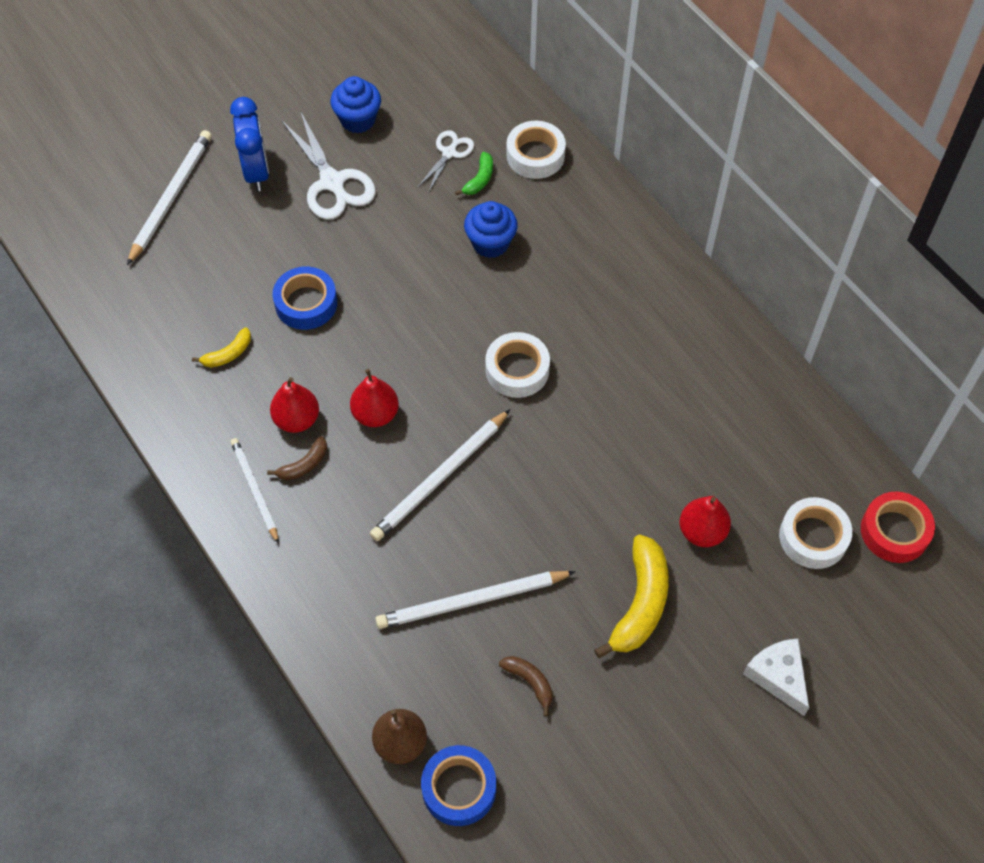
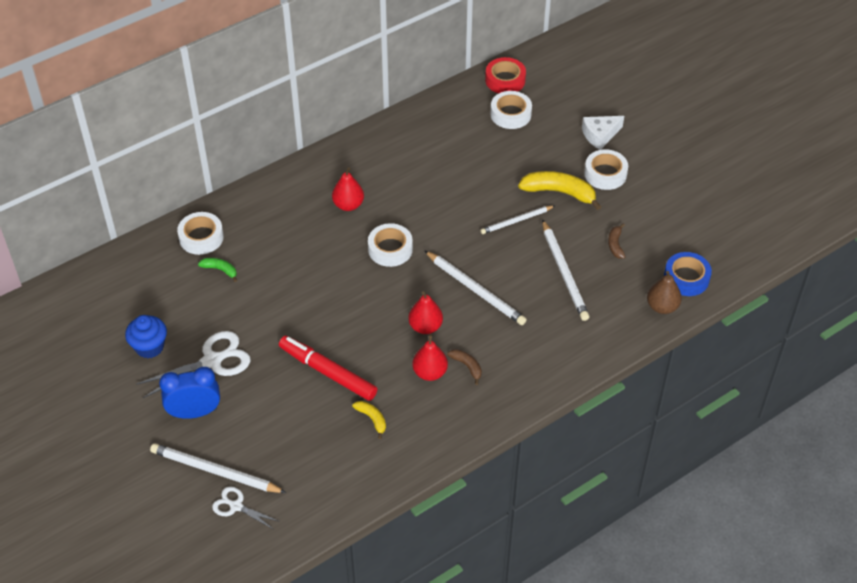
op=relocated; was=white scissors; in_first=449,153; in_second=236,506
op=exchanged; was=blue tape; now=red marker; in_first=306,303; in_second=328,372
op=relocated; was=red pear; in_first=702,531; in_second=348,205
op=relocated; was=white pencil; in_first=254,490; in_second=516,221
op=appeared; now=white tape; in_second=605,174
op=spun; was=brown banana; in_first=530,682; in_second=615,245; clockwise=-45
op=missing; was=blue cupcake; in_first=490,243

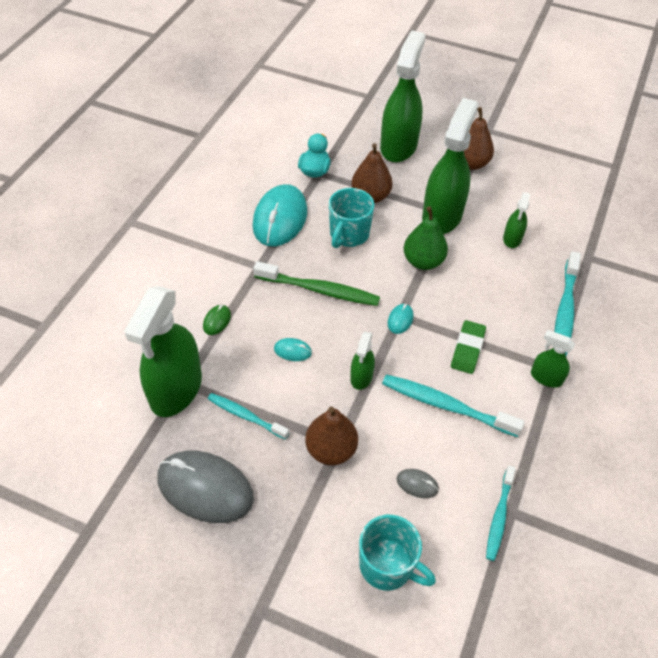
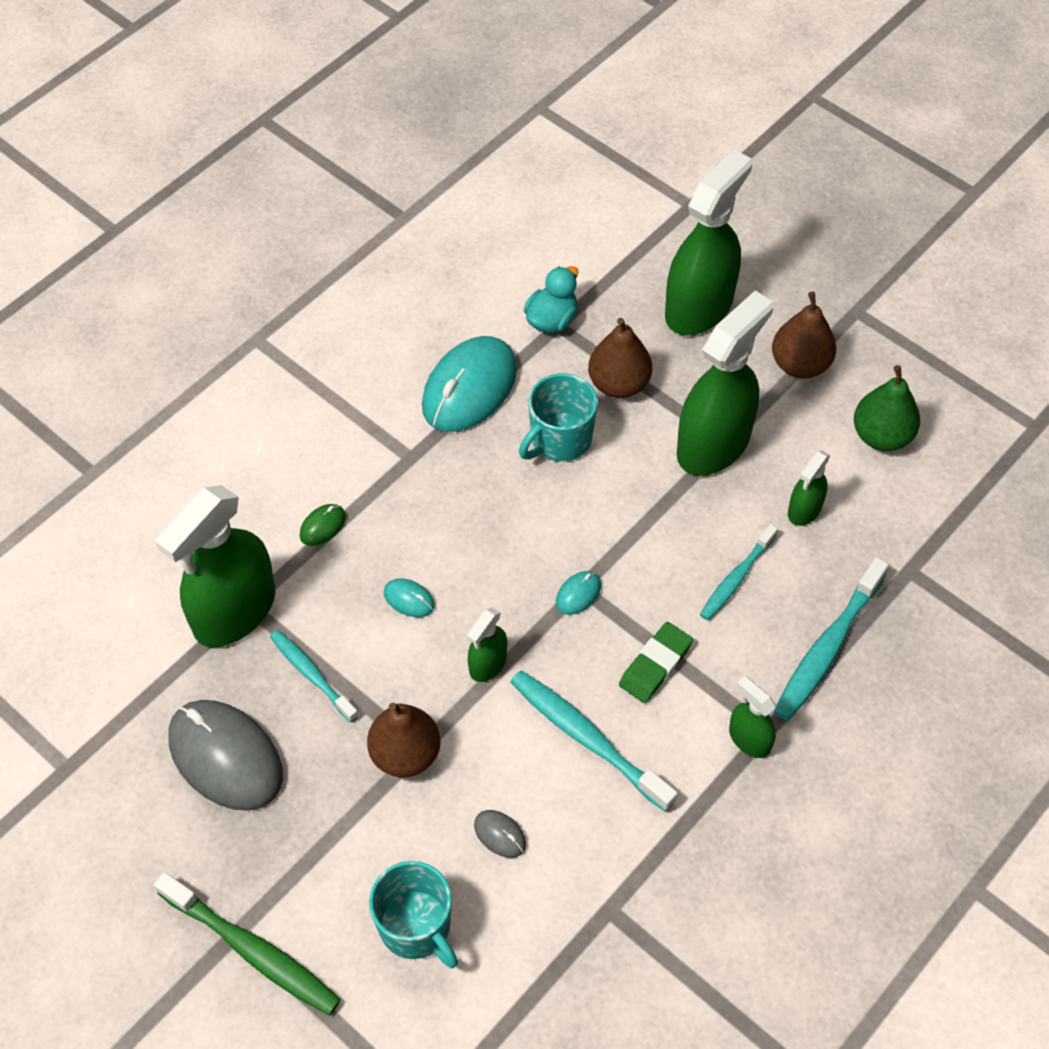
op=relocated; was=green toothbrush; in_first=319,290; in_second=252,950
op=relocated; was=turquoise toothbrush; in_first=499,516; in_second=736,578
op=relocated; was=green pear; in_first=423,261; in_second=881,436

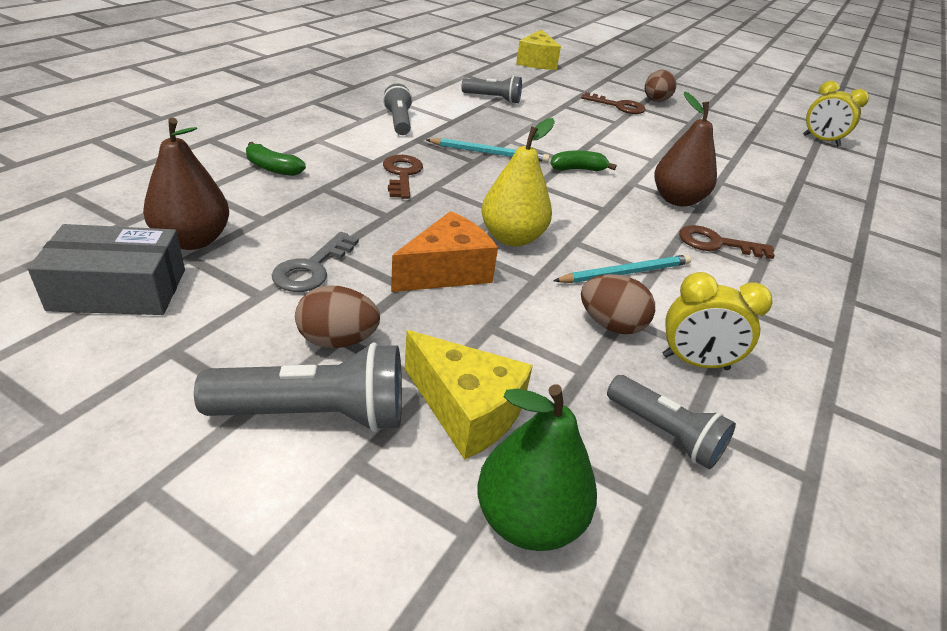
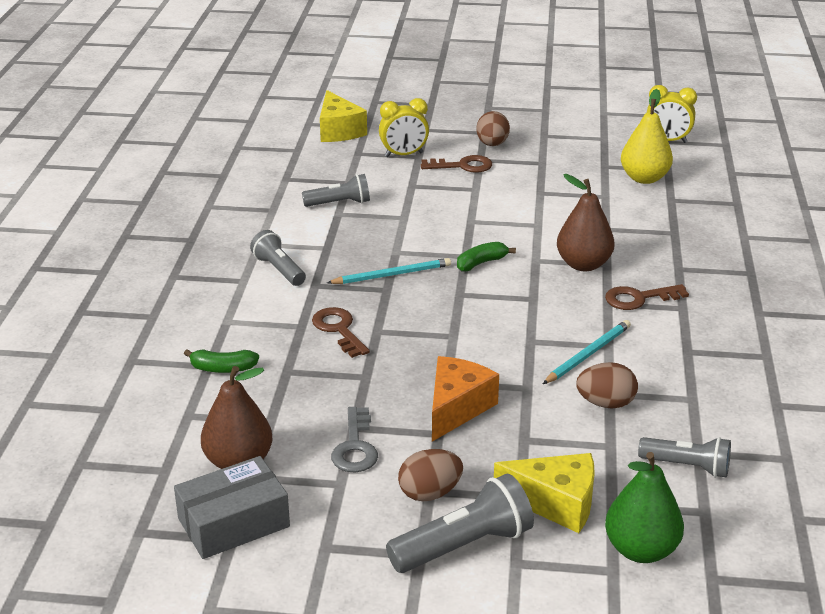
op=relocated; was=yellow clock; in_first=695,362; in_second=404,155
op=relocated; was=yellow pear; in_first=512,238; in_second=644,178

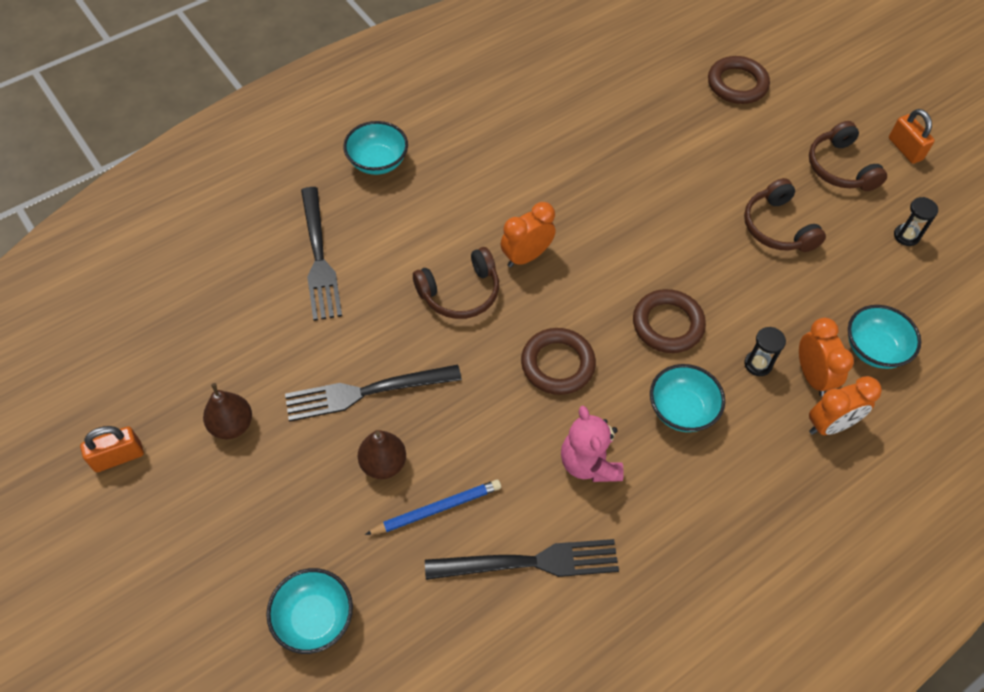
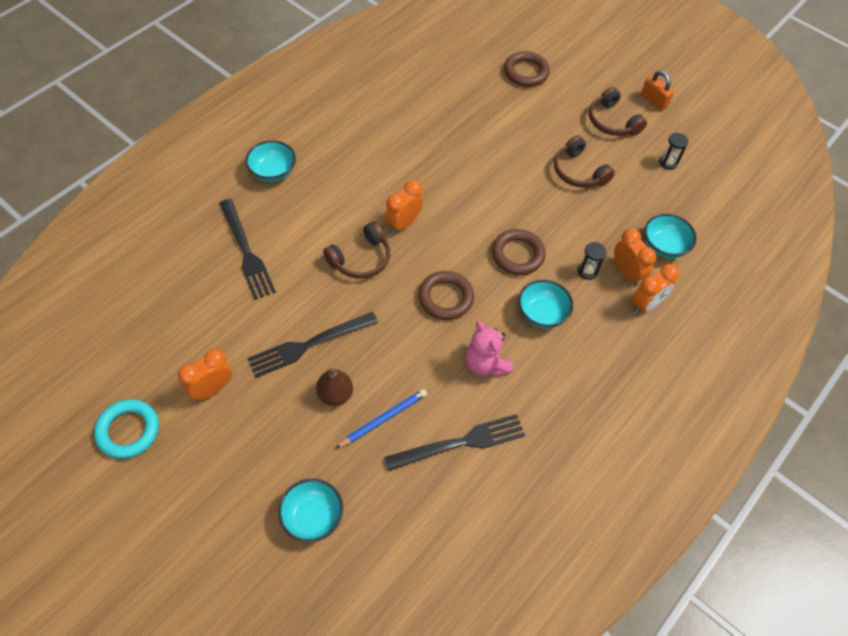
op=exchanged; was=orange padlock; now=turquoise ring; in_first=118,457; in_second=128,431
op=exchanged; was=brown pear; now=orange clock; in_first=232,425; in_second=212,389

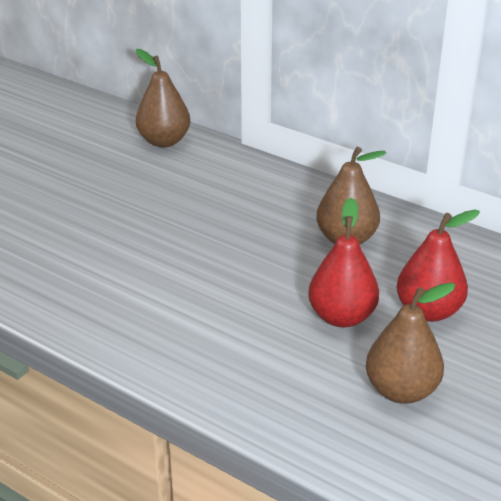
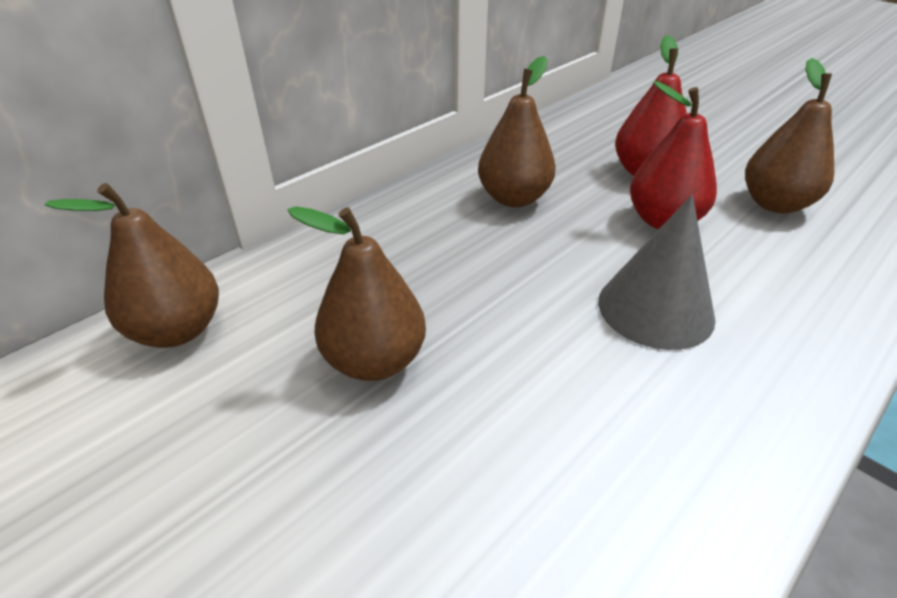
op=appeared; now=brown pear; in_second=375,361
op=appeared; now=grey cone; in_second=655,309

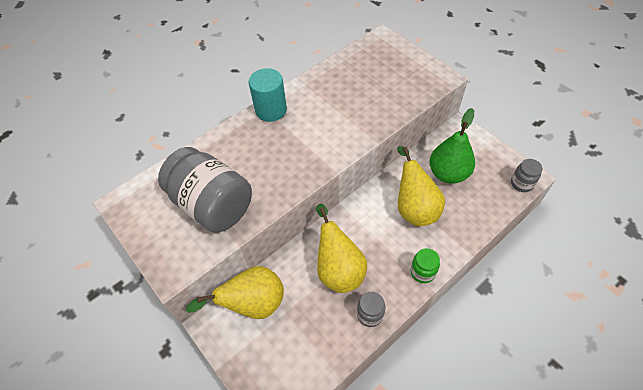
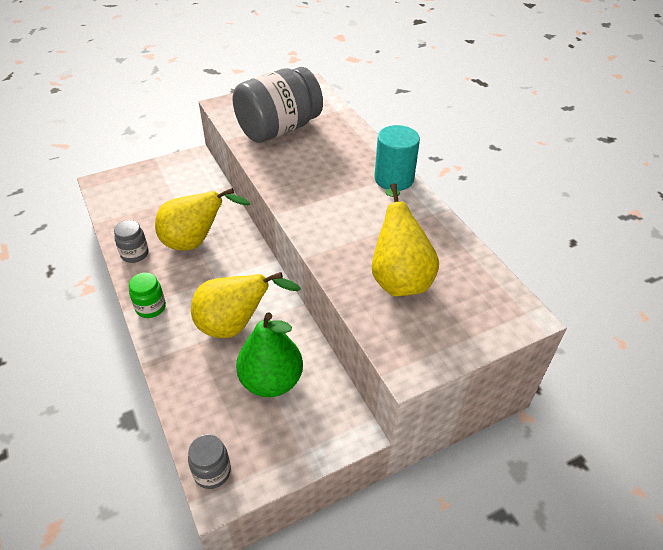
op=relocated; was=yellow pear; in_first=253,304; in_second=399,278

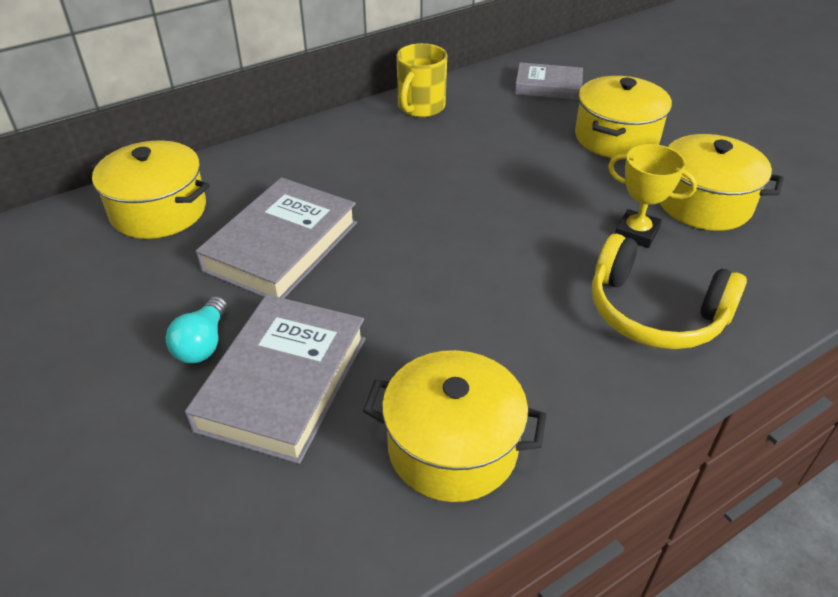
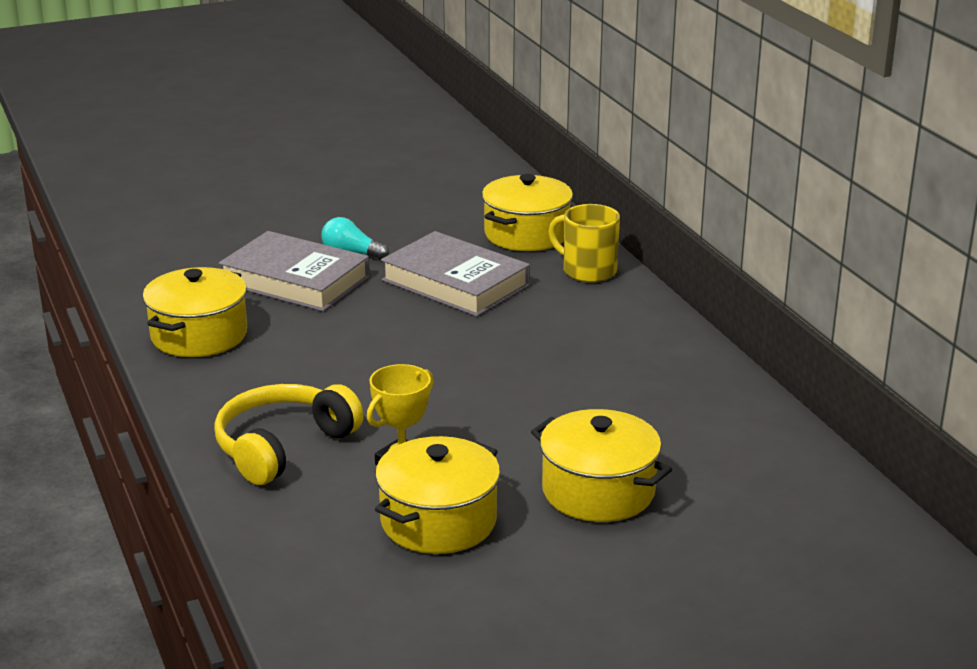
op=relocated; was=yellow mug; in_first=420,107; in_second=587,271
op=missing; was=grey book; in_first=548,86

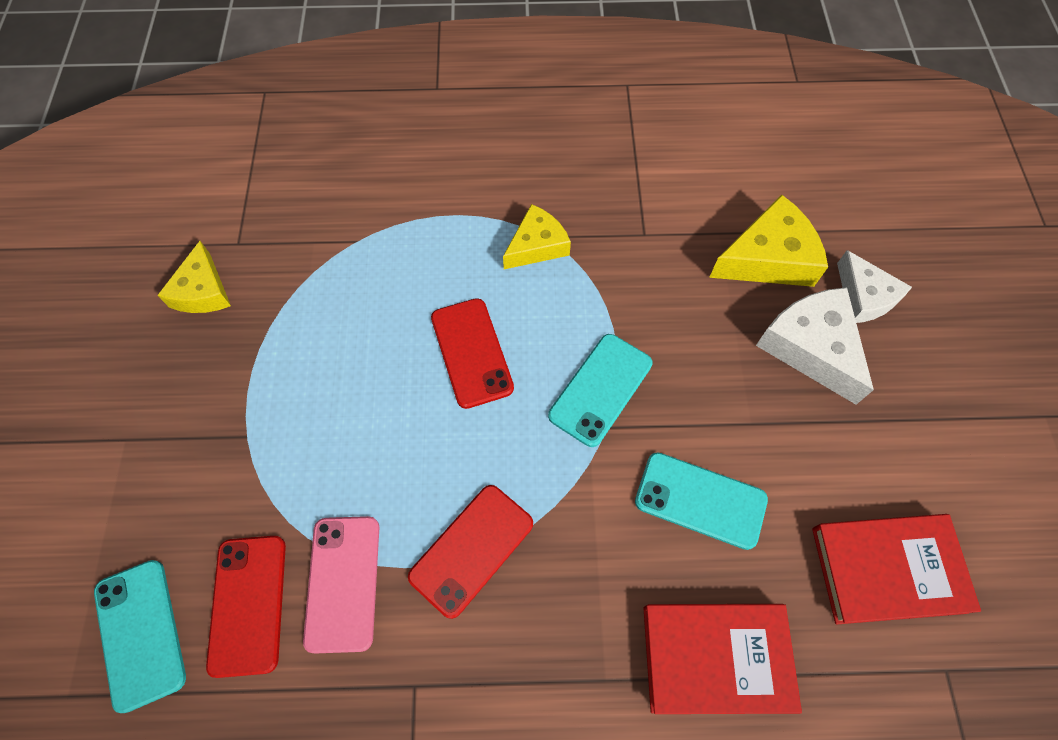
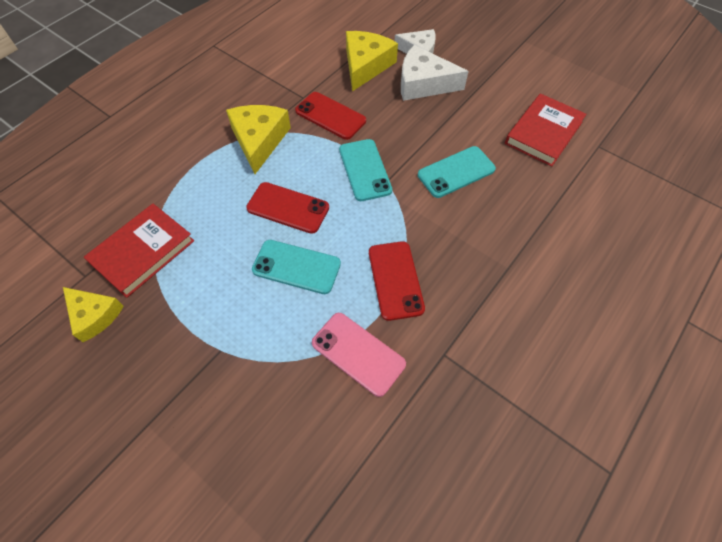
op=relocated; was=red book; in_first=716,657; in_second=142,252
op=size; was=yellow cheese; in_first=537,245; in_second=259,140; ratio=1.51
op=relocated; was=turquoise phone; in_first=140,633; in_second=296,267
op=relocated; was=red phone; in_first=248,604; in_second=330,116

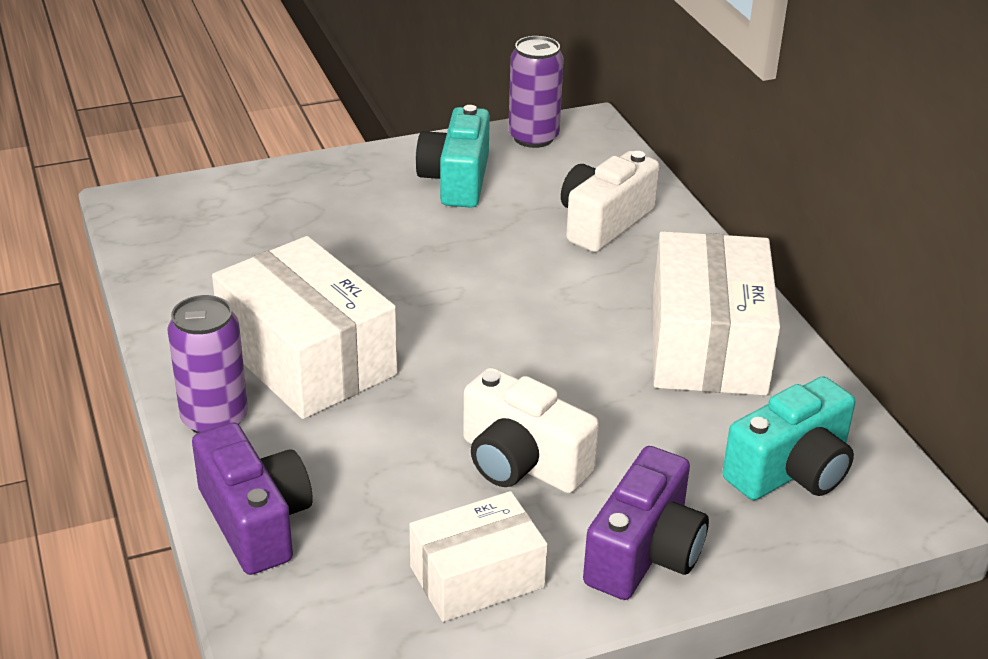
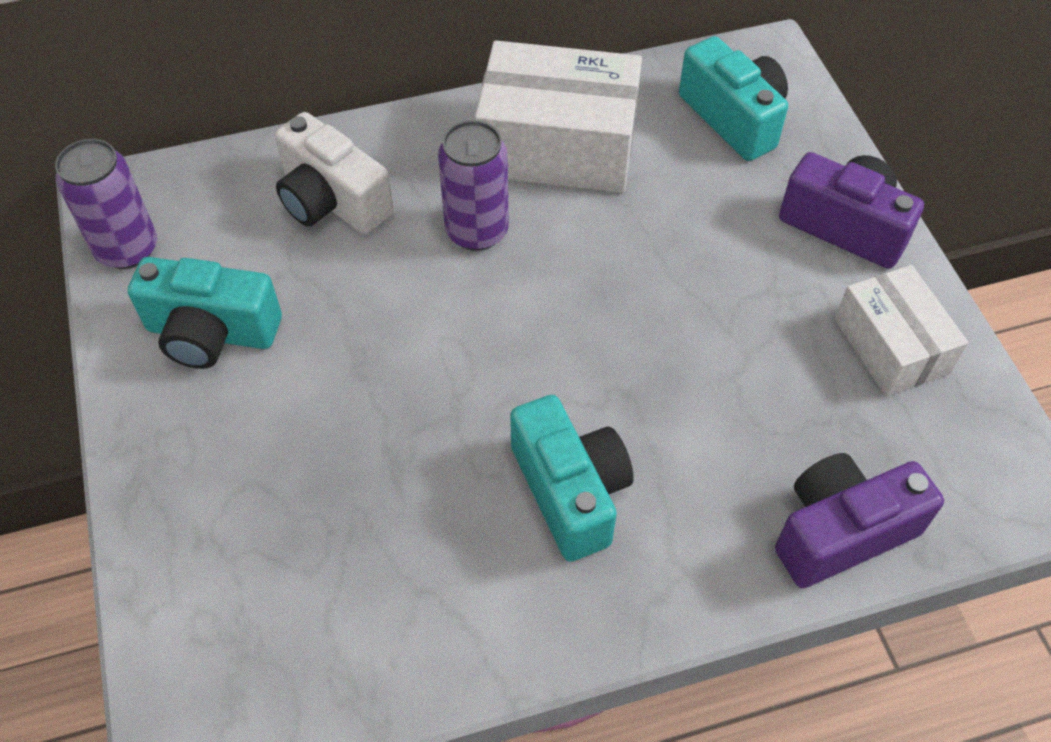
op=relocated; was=purple can; in_first=214,419; in_second=477,231
op=exchanged; was=white box; now=turquoise camera; in_first=307,358; in_second=570,491
op=missing; was=white camera; in_first=522,462

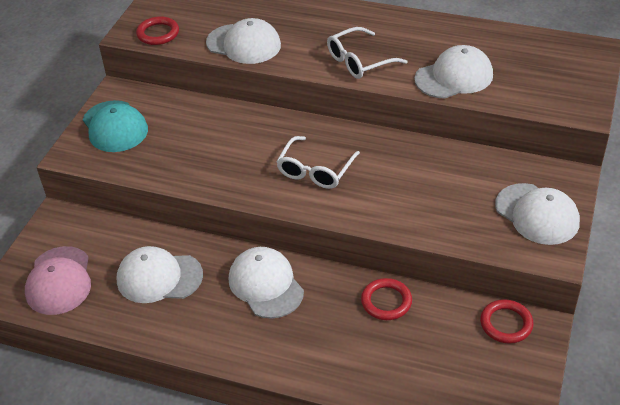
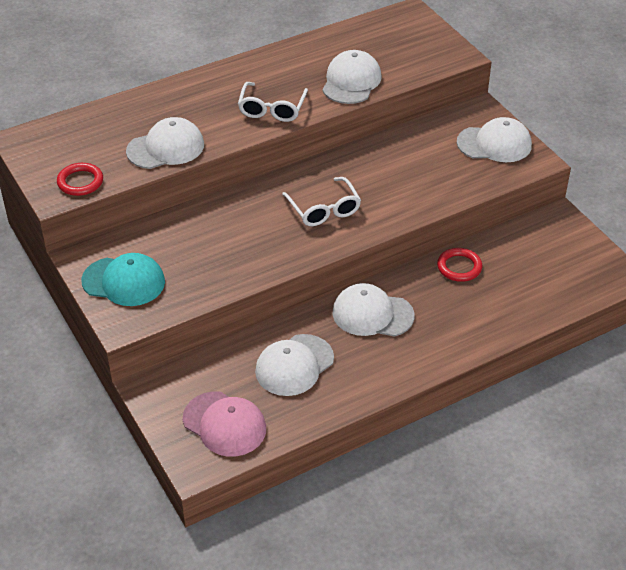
op=missing; was=red ring; in_first=506,324

